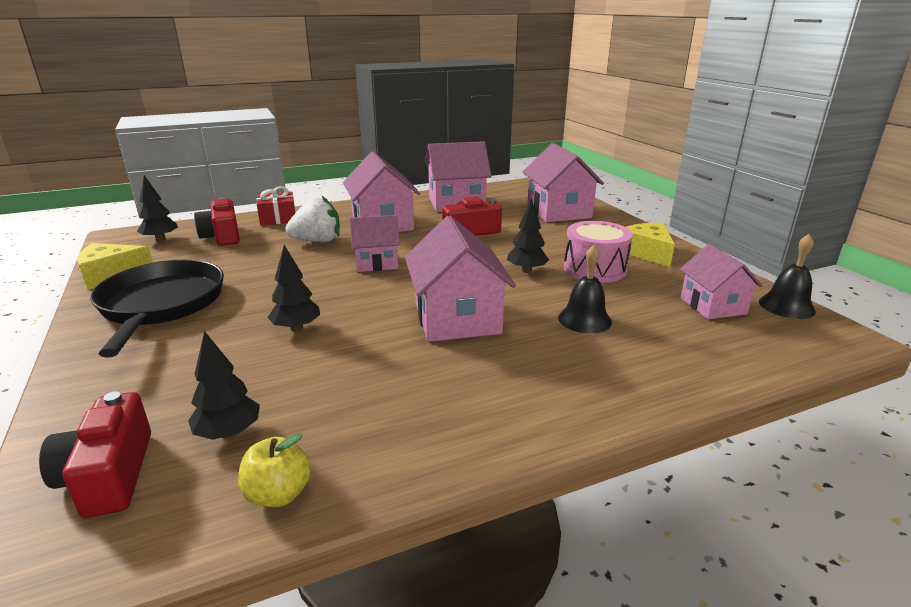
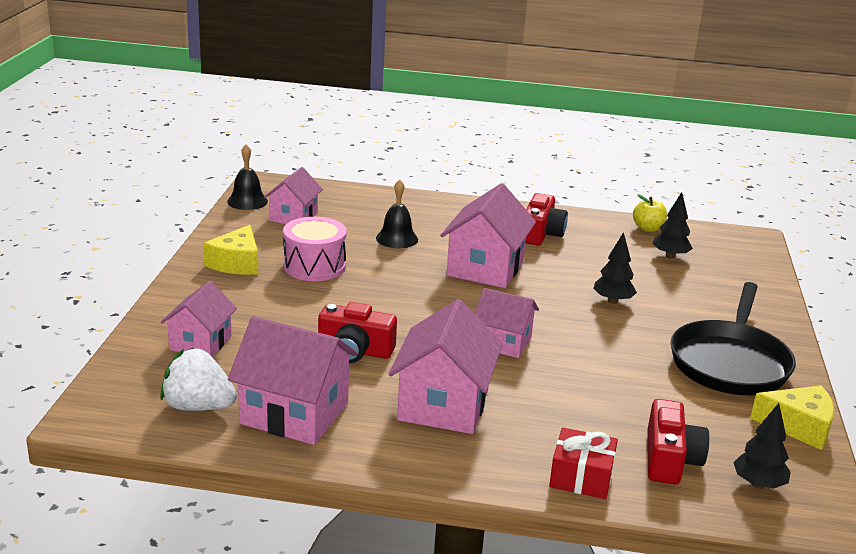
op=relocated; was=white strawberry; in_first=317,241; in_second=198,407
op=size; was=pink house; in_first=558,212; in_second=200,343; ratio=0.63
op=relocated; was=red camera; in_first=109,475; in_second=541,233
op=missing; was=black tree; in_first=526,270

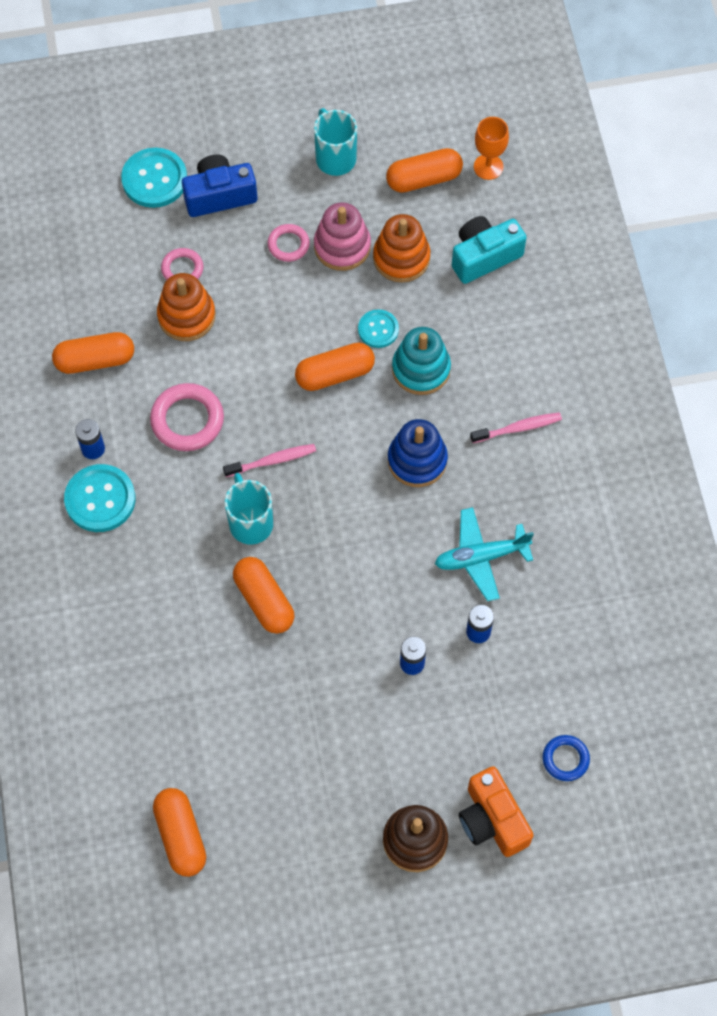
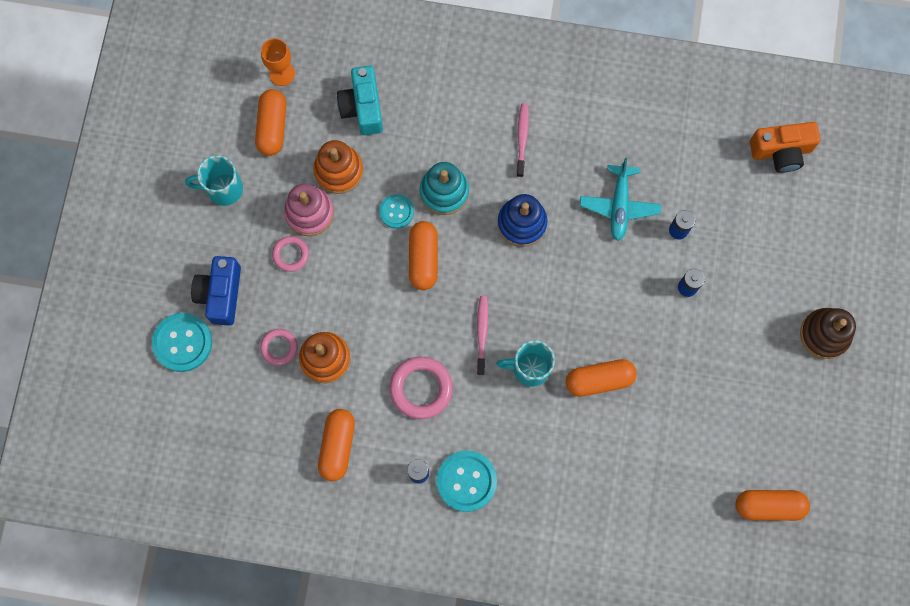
op=relocated; was=orange camera; in_first=492,820; in_second=781,151
op=missing; was=blue ring; in_first=565,759

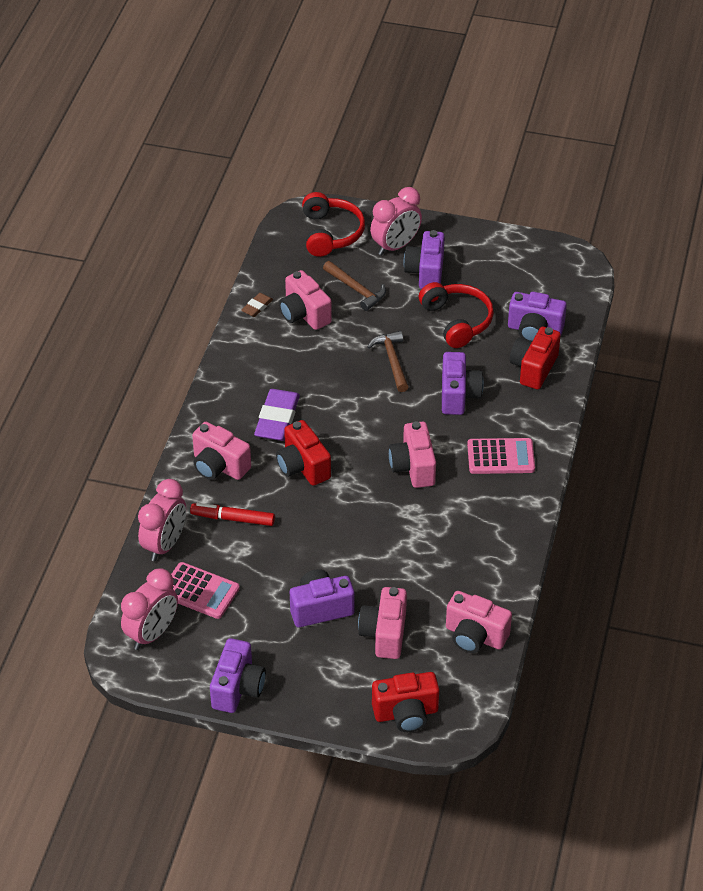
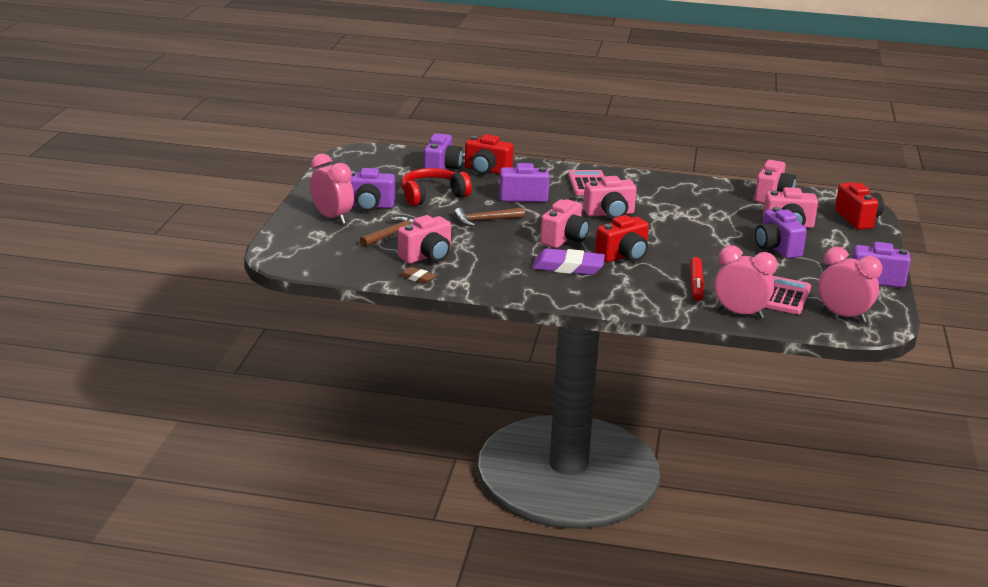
op=relocated; was=pink camera; in_first=219,466; in_second=564,239
op=missing; was=red headphones; in_first=331,233

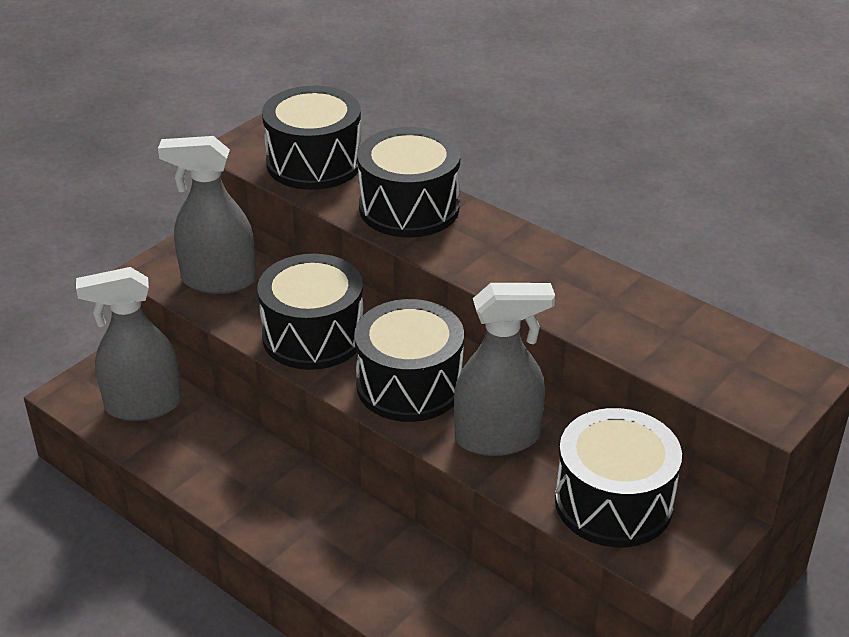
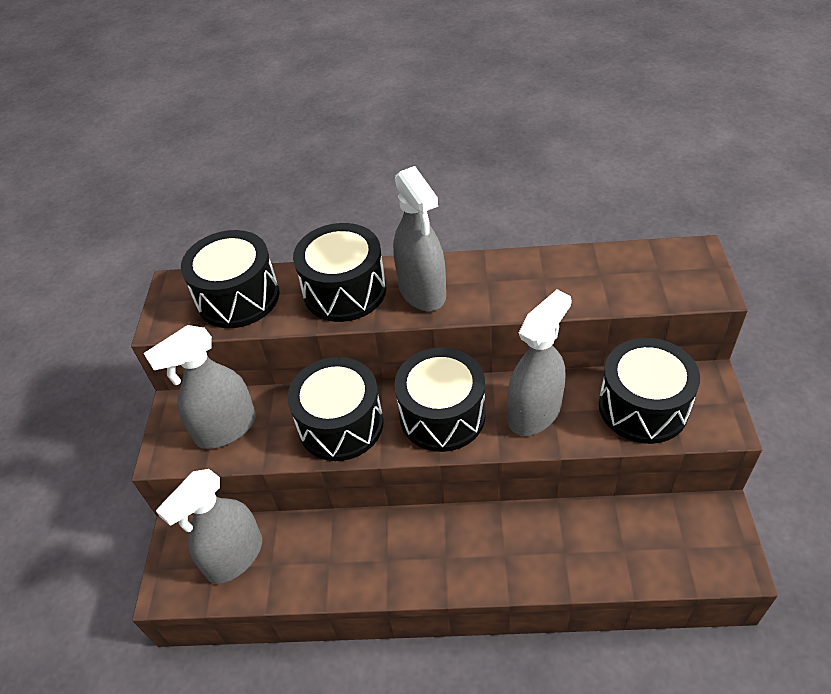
op=appeared; now=grey spray bottle; in_second=422,292

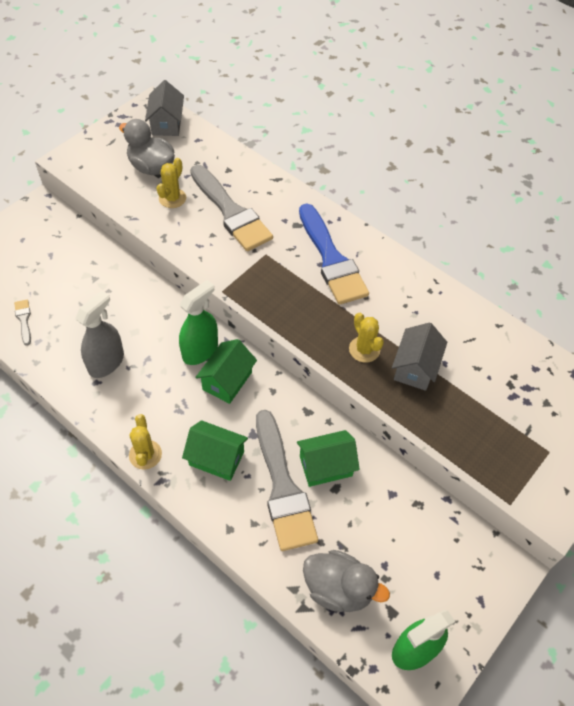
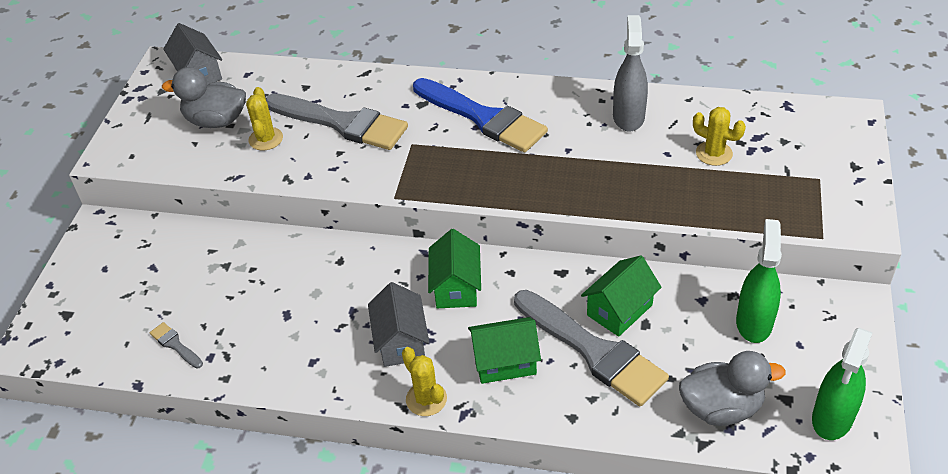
op=relocated; was=grey house; in_first=415,367; in_second=401,341
op=relocated; was=grey spray bottle; in_first=106,362; in_second=628,117
op=relocated; was=yellow cactus; in_first=364,349; in_second=714,153
op=relocated; was=green spray bottle; in_first=200,351; in_second=754,322

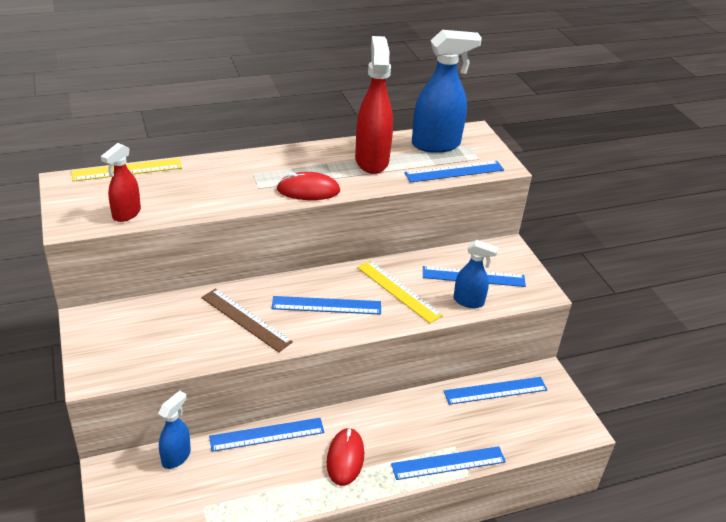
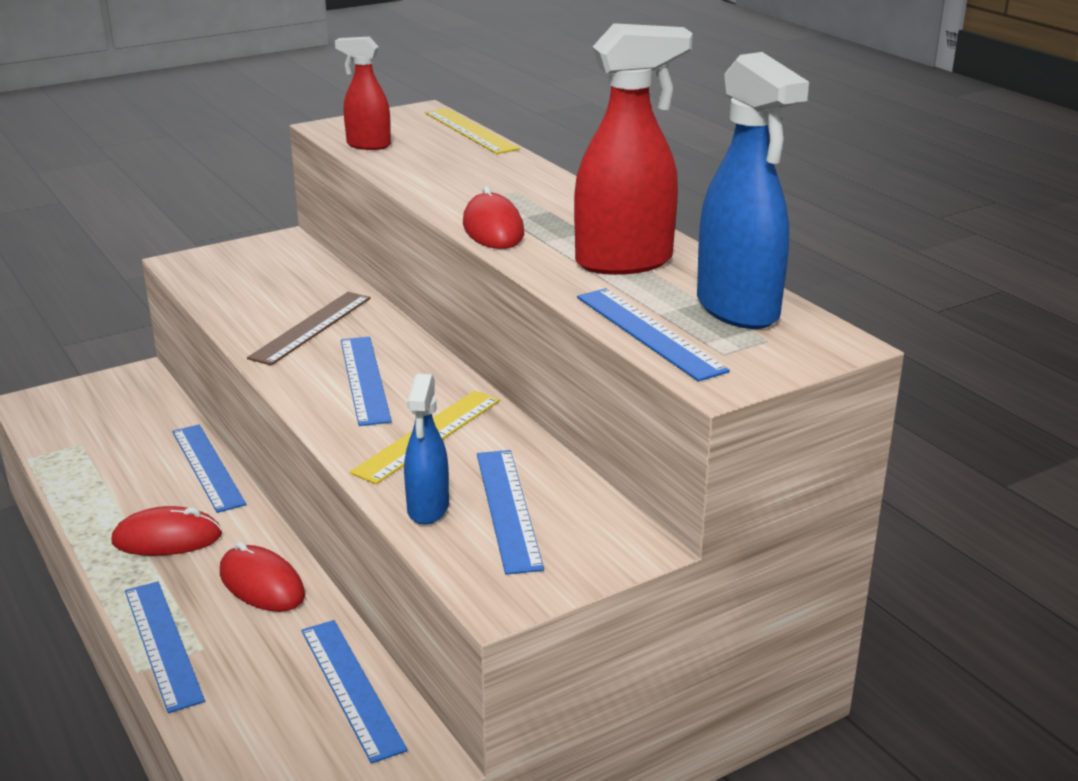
op=appeared; now=red mouse; in_second=262,584
op=missing; was=blue spray bottle; in_first=176,457

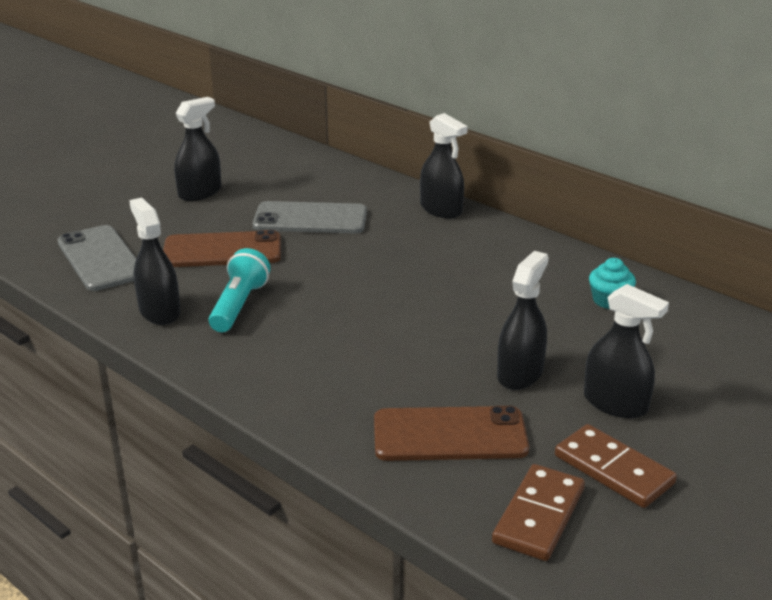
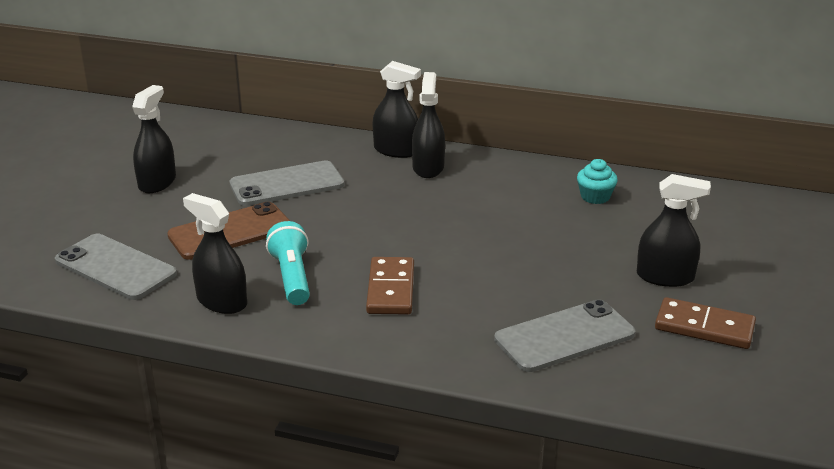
op=relocated; was=brown domino; in_first=538,516; in_second=390,289
op=relocated; was=black spray bottle; in_first=520,374; in_second=428,167
op=colour; was=brown phone; now=grey phone; in_first=450,435; in_second=564,336

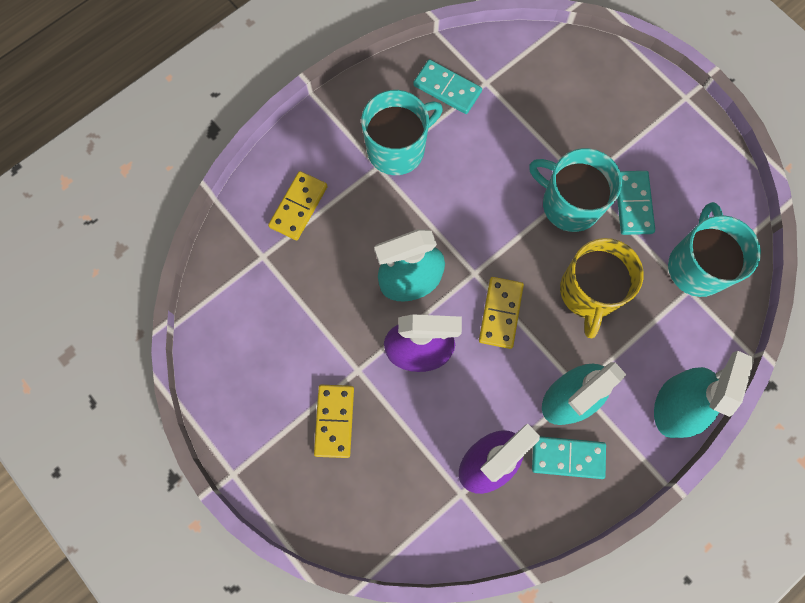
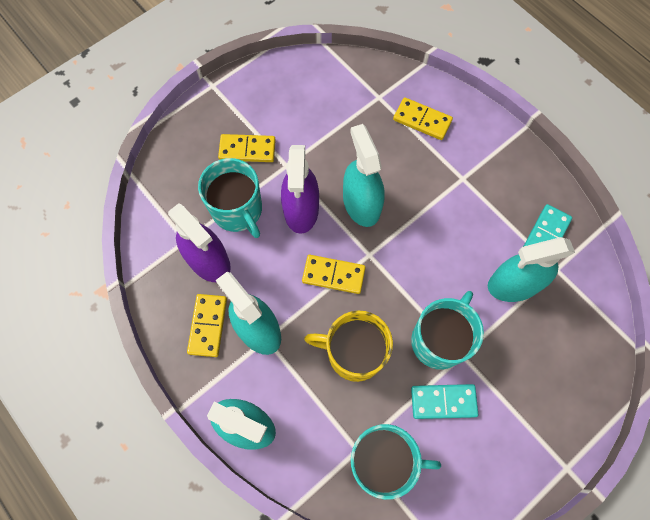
op=colour; was=turquoise domino; now=yellow domino; in_first=567,457; in_second=208,325
op=relocated; was=turquoise mug; in_first=397,149; in_second=238,210
op=appeared; now=turquoise spray bottle; in_second=514,284

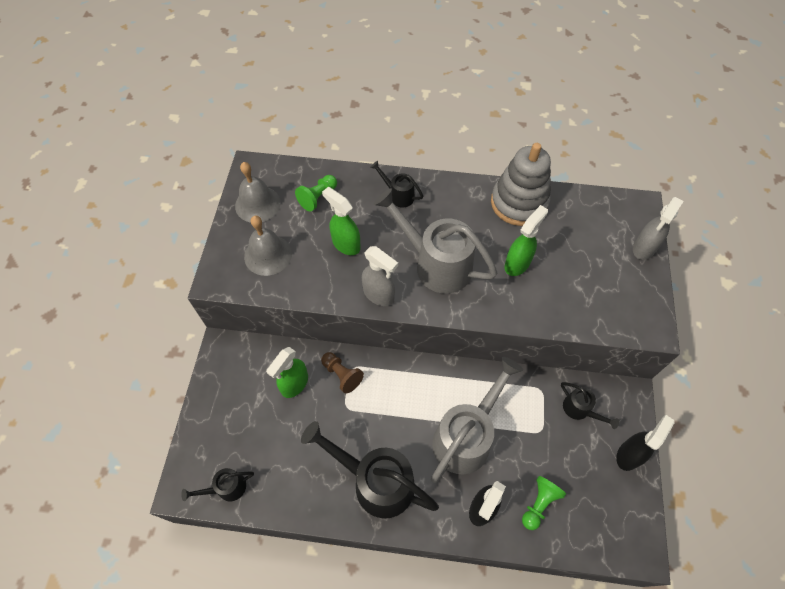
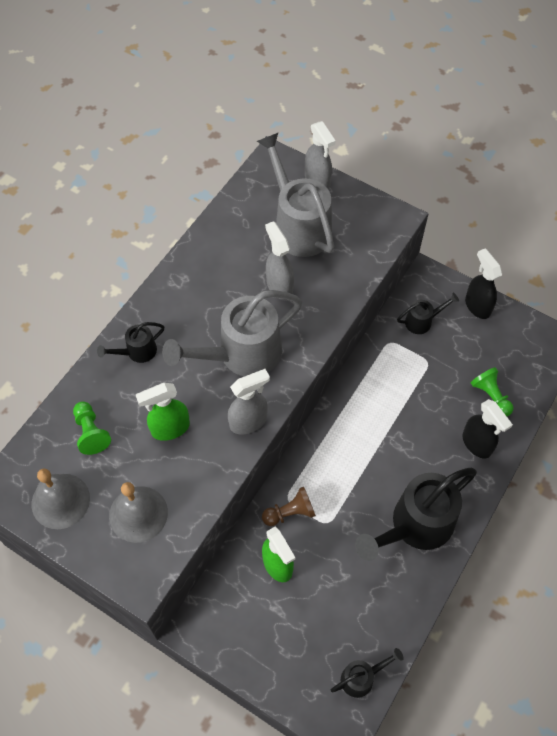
op=relocated; was=grey watering can; in_first=466,436; in_second=298,226
op=colour; was=green spray bottle; now=grey spray bottle; in_first=517,263; in_second=279,285
op=spun; was=black watering can; in_first=226,488; in_second=362,677; clockwise=-120
op=missing; was=grey stacking toy; in_first=519,203

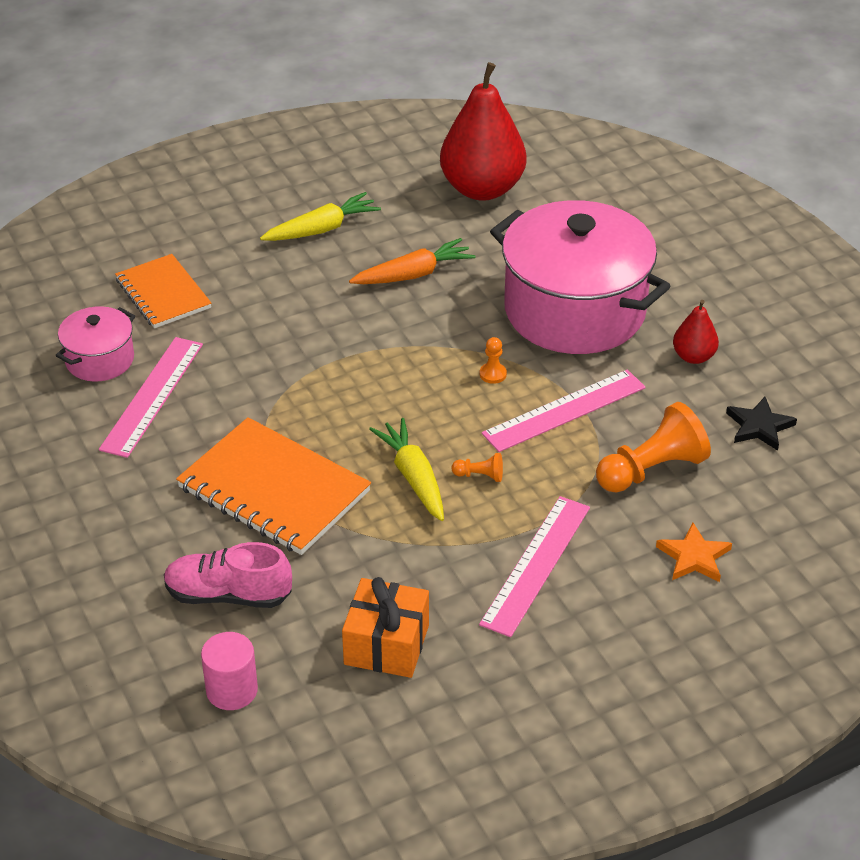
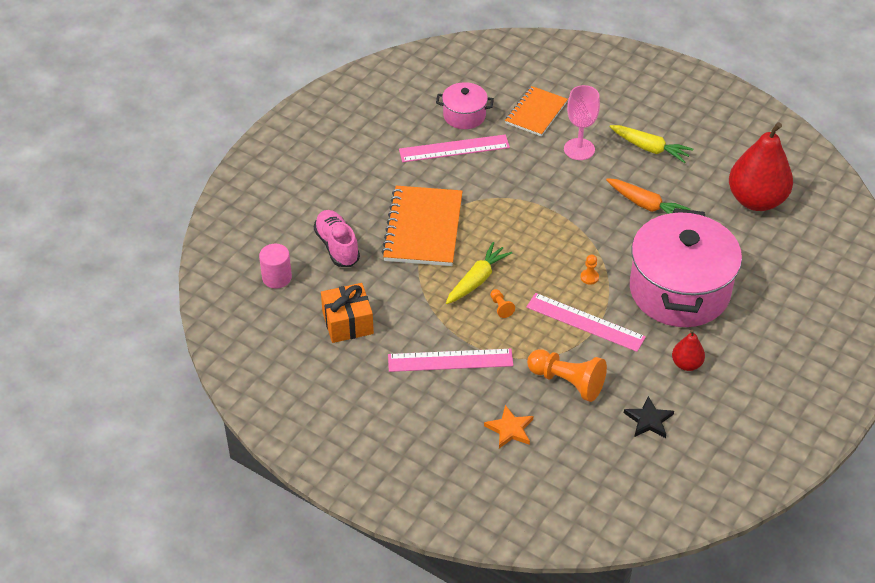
op=appeared; now=pink goblet; in_second=579,149

